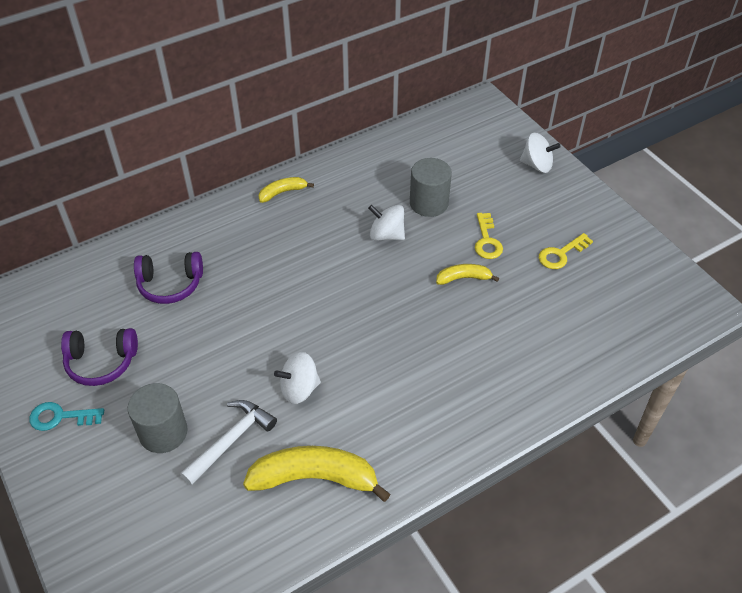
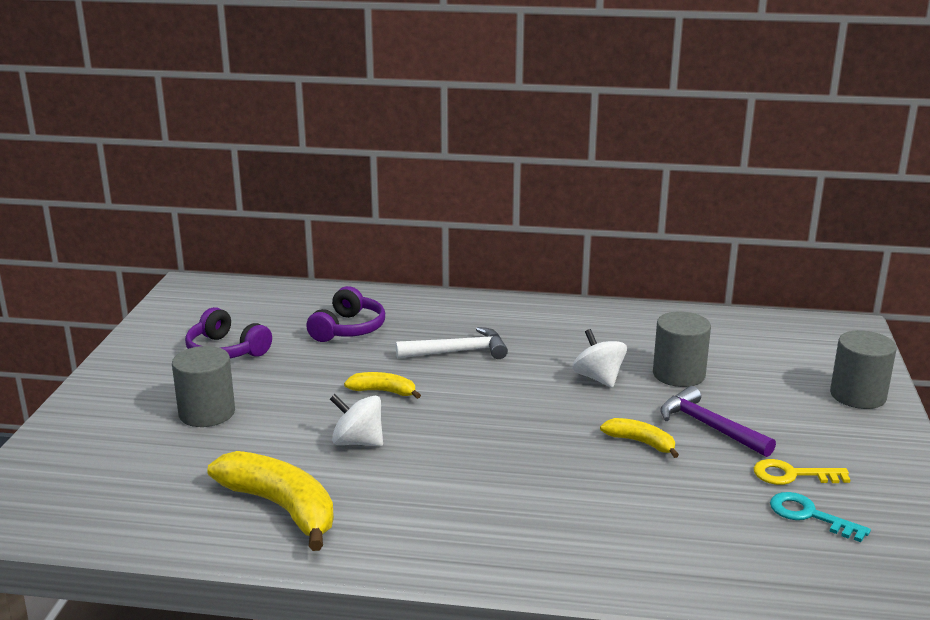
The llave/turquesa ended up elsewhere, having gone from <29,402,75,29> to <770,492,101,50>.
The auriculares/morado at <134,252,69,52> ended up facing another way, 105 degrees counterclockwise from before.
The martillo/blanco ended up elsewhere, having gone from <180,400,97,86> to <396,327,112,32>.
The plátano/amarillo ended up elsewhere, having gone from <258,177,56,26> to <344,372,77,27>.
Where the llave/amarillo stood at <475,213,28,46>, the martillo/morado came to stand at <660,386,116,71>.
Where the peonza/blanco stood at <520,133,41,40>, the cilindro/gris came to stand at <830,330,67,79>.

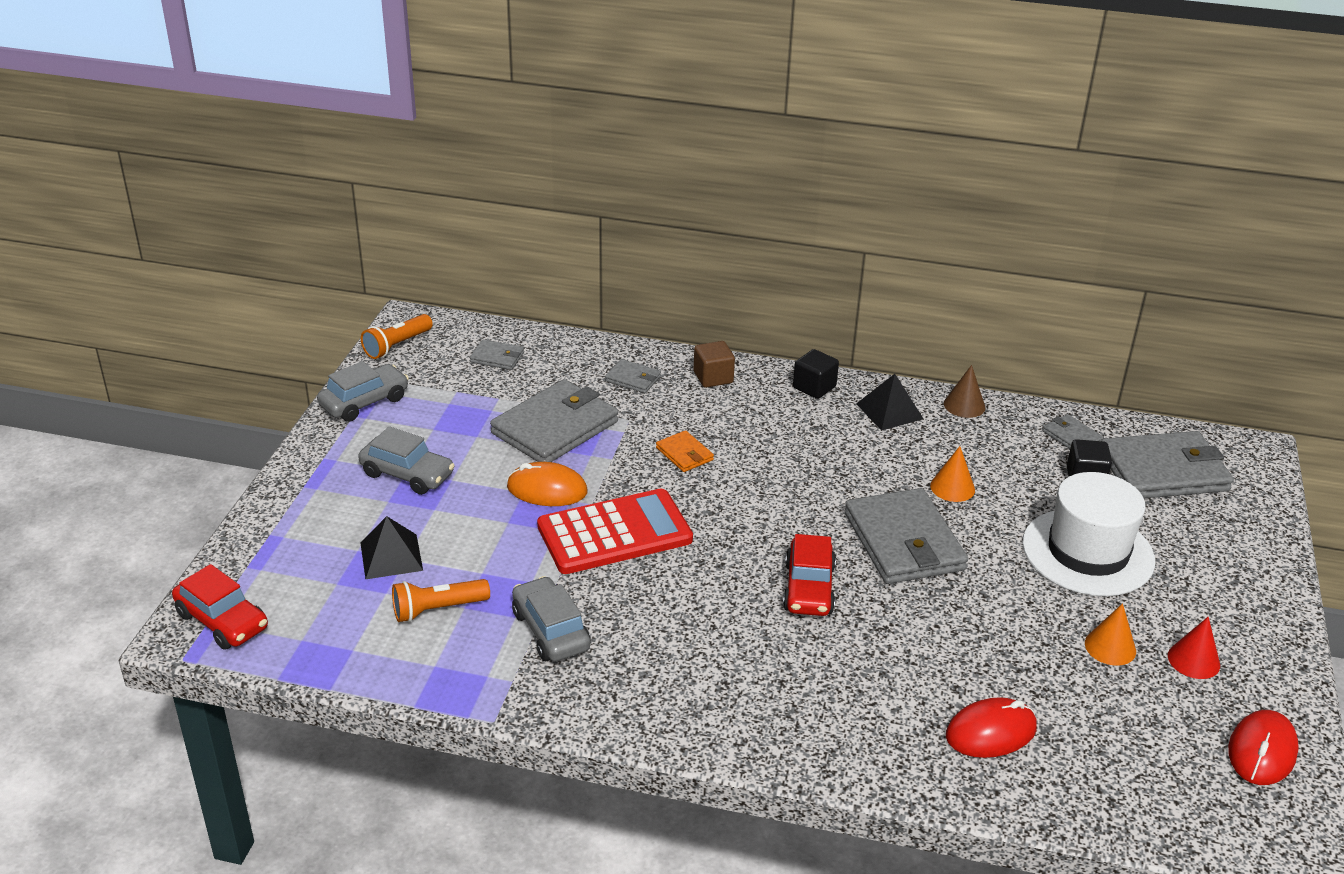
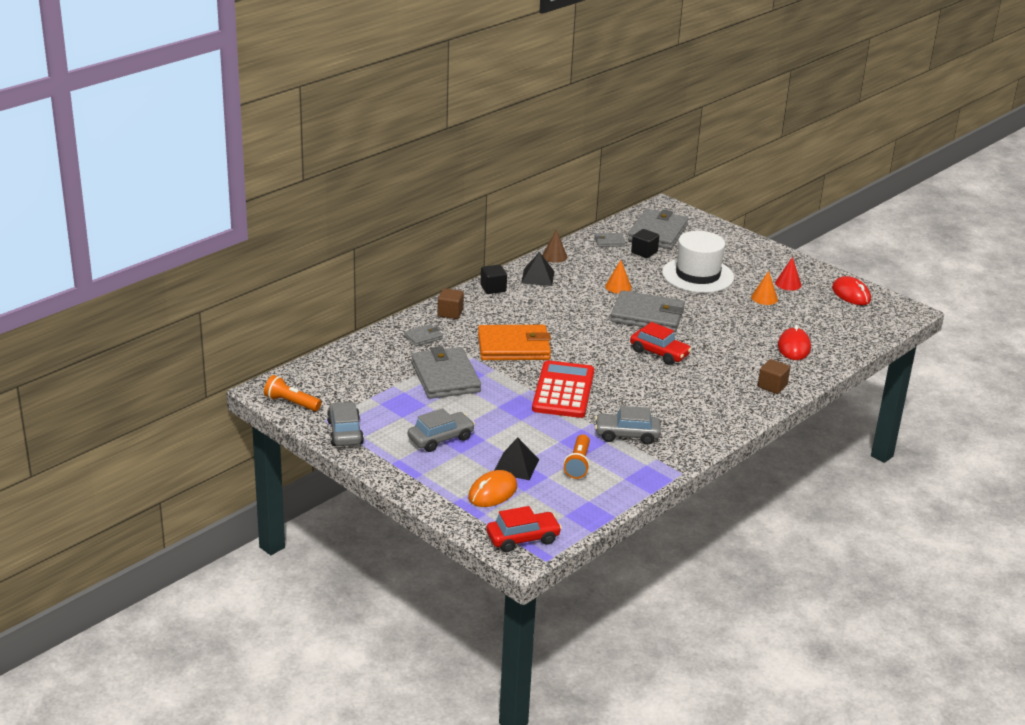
The lámpara de mano/naranja at <361,314,72,45> ended up facing another way, 135 degrees clockwise from before.
The second view lost the cartera/gris at <470,339,54,31>.
The ratón/naranja ended up elsewhere, having gone from <507,462,81,44> to <468,470,49,37>.
The size of the cartera/naranja at <656,430,58,42> changed by a factor of 2.16.
The second view gained the cubo/marrón at <758,359,32,35>.

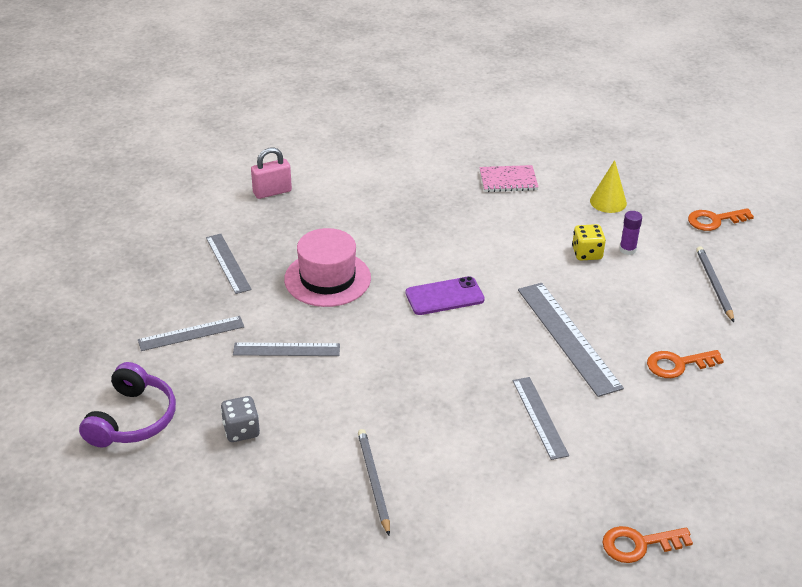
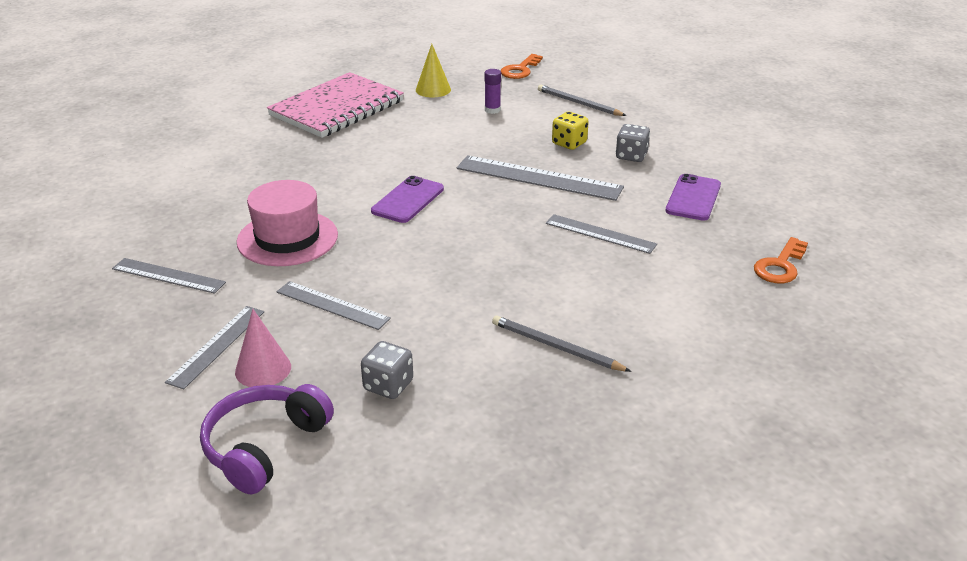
The auriculares/morado at <79,362,97,86> ended up facing another way, 120 degrees counterclockwise from before.
The regla/gris at <233,342,107,14> ended up facing another way, 75 degrees clockwise from before.
The second view lost the candado/rosa at <251,147,41,52>.
The size of the cuaderno/rosa at <479,165,59,27> changed by a factor of 2.01.
The dado/amarillo ended up elsewhere, having gone from <572,224,34,36> to <552,112,37,38>.
Where the llave/naranja stood at <647,350,77,28>, the dado/gris came to stand at <616,124,34,38>.
The second view gained the cono/rosa at <235,309,56,78>.
The second view gained the móvil/morado at <665,174,56,47>.

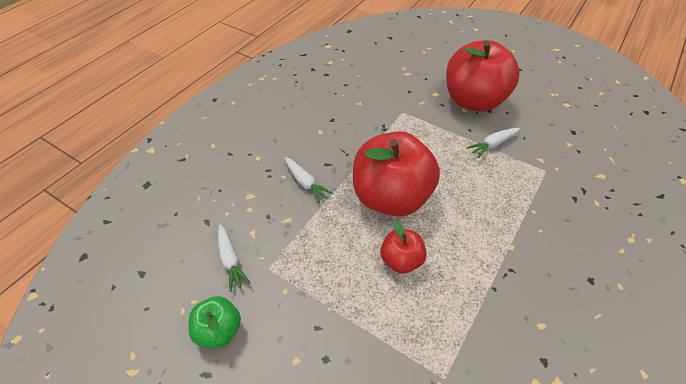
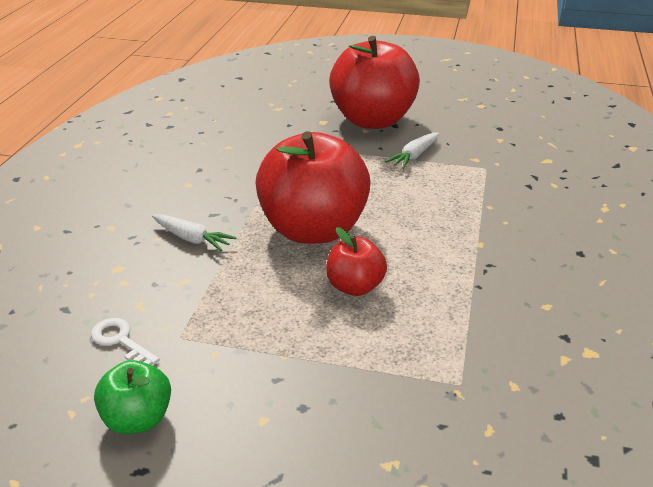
Where the zanahoria/blanco stood at <218,224,33,68>, the llave/blanco came to stand at <91,318,68,47>.

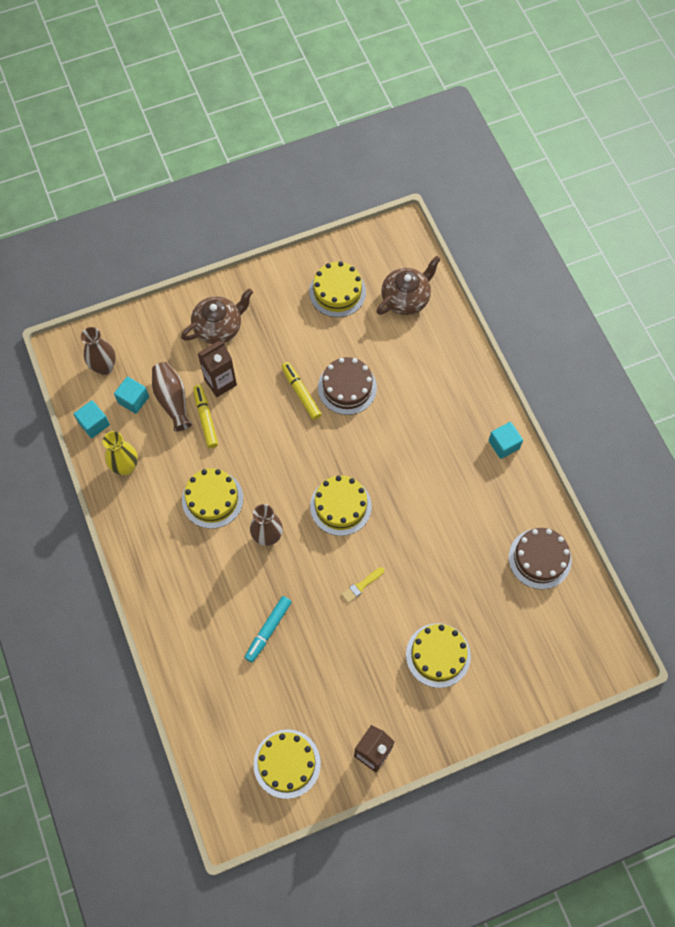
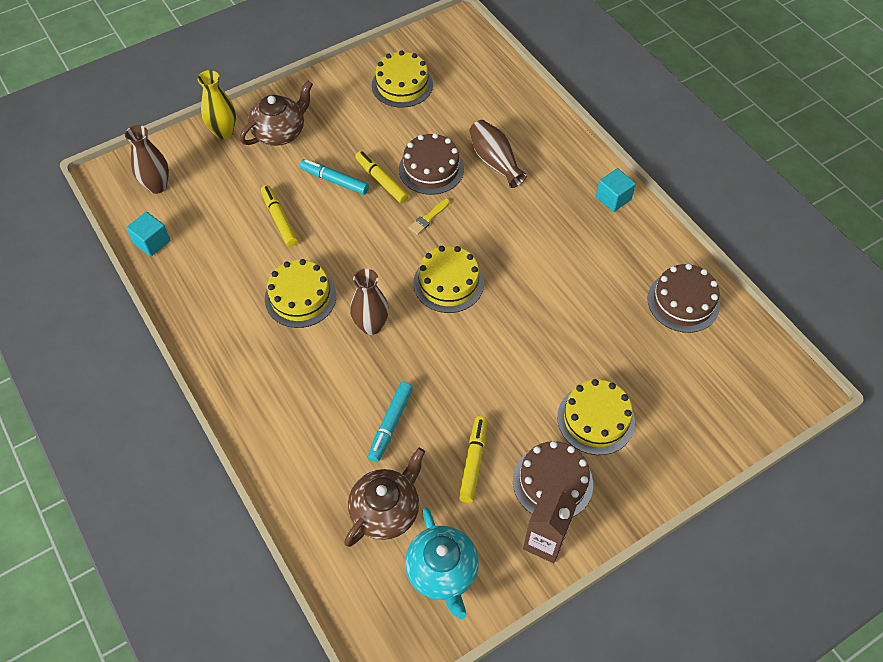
The florero/amarillo ended up elsewhere, having gone from <103,431,35,44> to <198,70,38,69>.
The second view lost the cubo/turquesa at <114,376,35,38>.
The florero/marrón ended up elsewhere, having gone from <152,362,40,69> to <469,120,58,68>.
The second view lost the cartón de leche/marrón at <197,341,40,56>.
Where the tarta/amarillo stood at <253,729,68,70>, the tetera/turquesa came to stand at <405,507,74,112>.
The pincel/amarillo ended up elsewhere, having gone from <341,567,43,36> to <409,199,41,36>.
The tetera/marrón ended up elsewhere, having gone from <377,256,64,59> to <344,448,81,99>.
The second view gained the rotulador/turquesa at <300,159,69,36>.
The second view gained the rotulador/amarillo at <459,416,28,87>.
The second view gained the tarta/marrón at <513,441,80,76>.

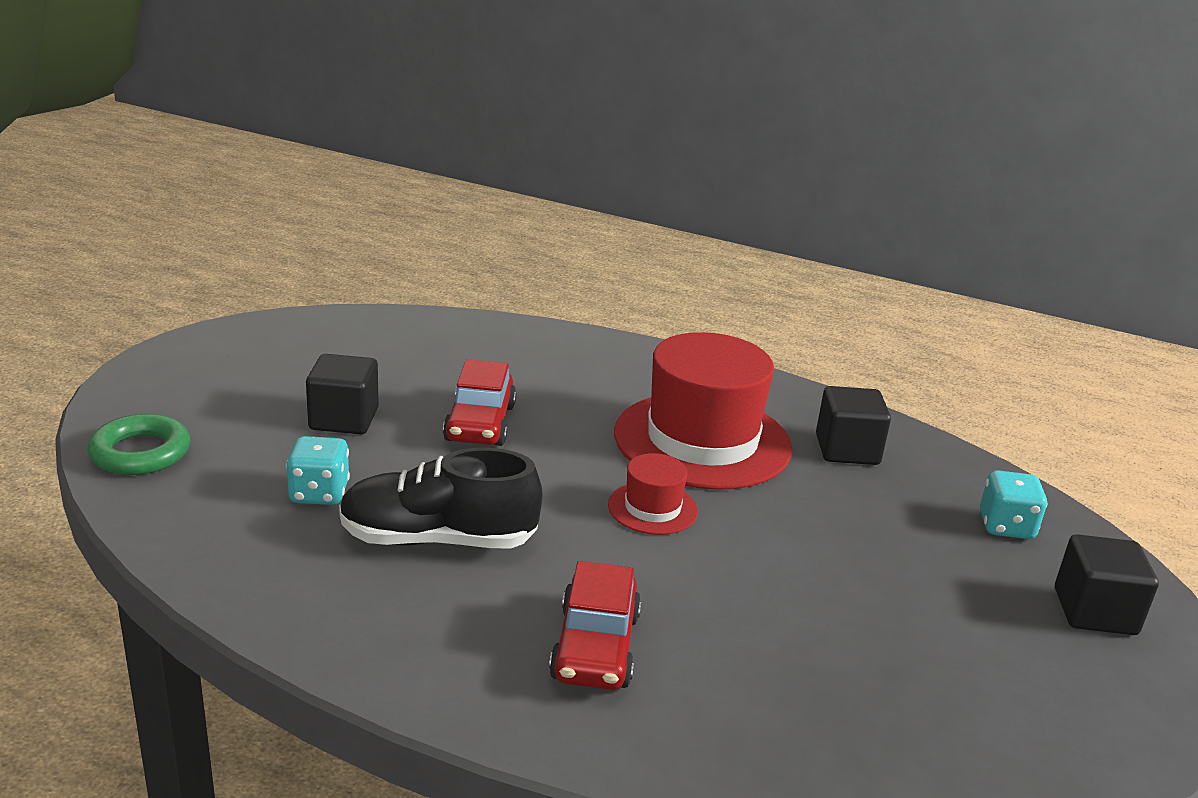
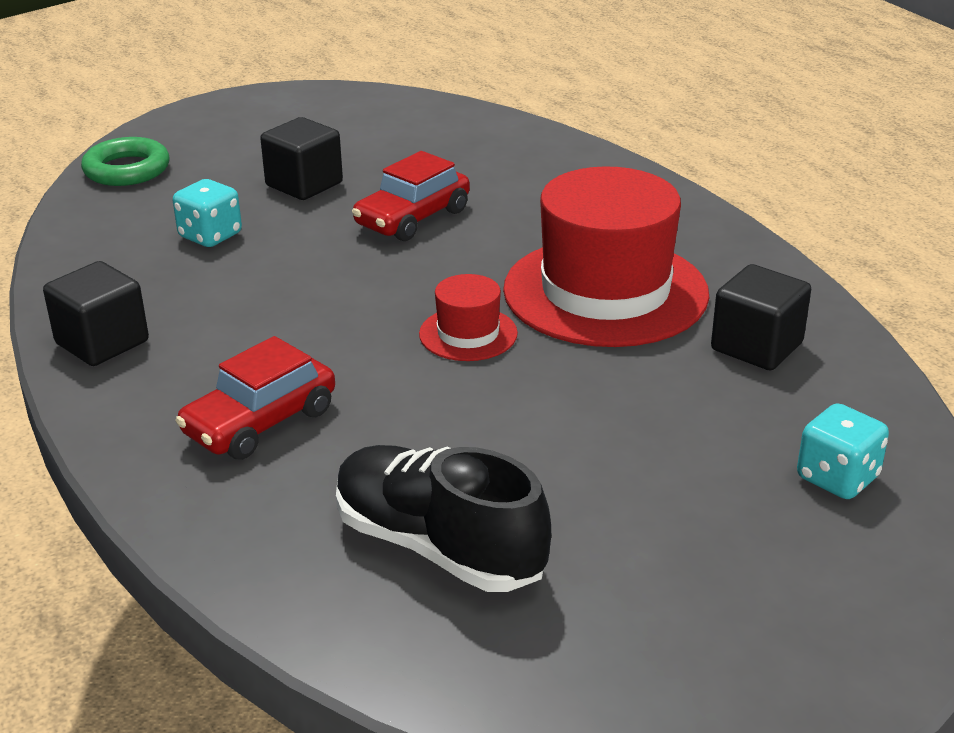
The zapato/negro ended up elsewhere, having gone from <339,448,204,101> to <336,445,215,147>.
The cubo/negro ended up elsewhere, having gone from <1055,534,104,101> to <43,261,106,105>.

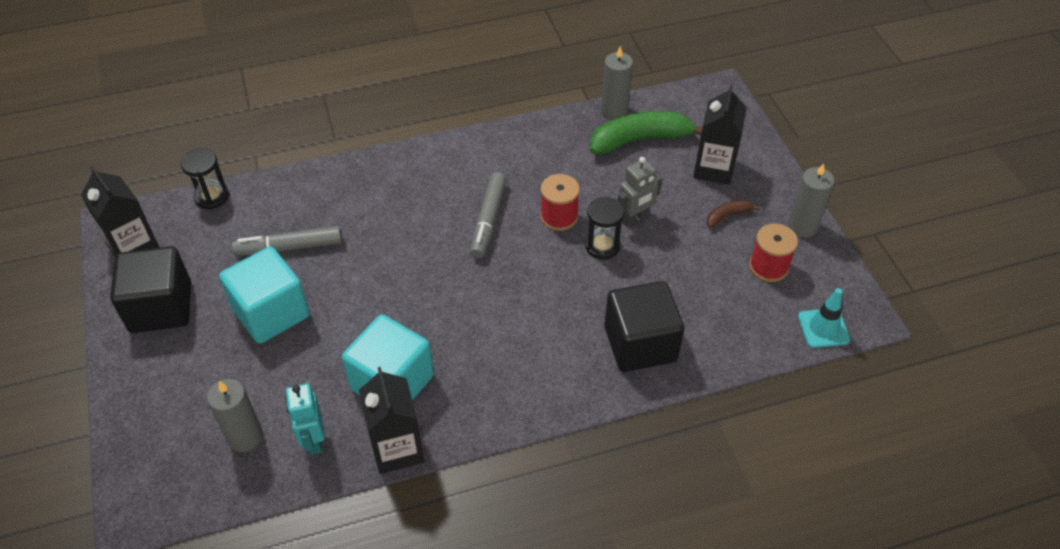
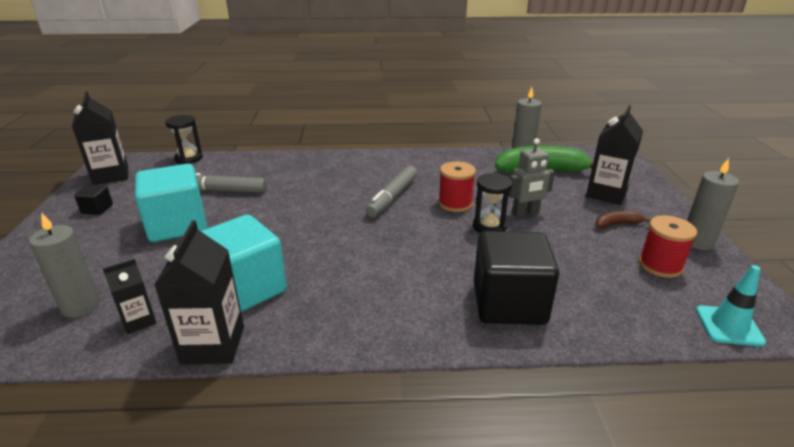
The size of the cubo/negro at <110,246,81,87> changed by a factor of 0.44.
Where the robot/turquesa stood at <286,384,39,71>, the cartón de leche/negro came to stand at <103,259,53,75>.

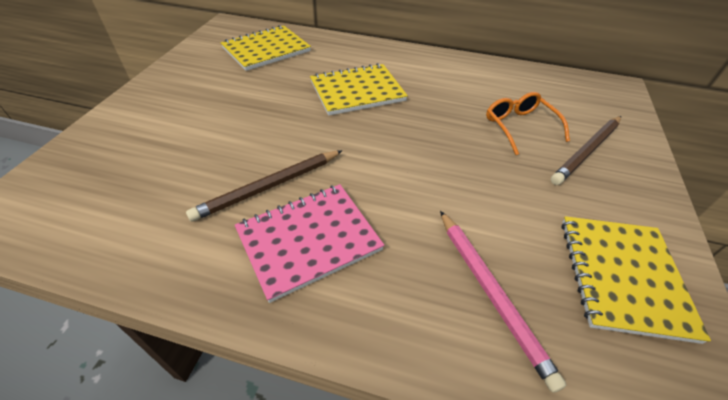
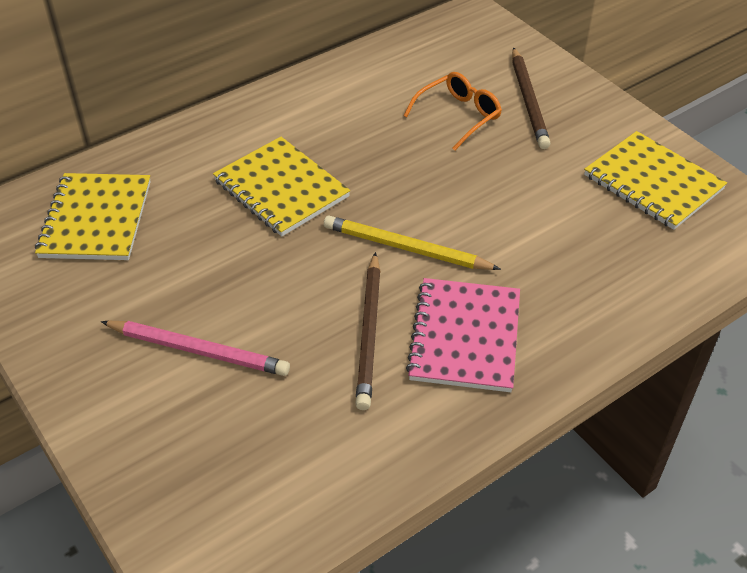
The cuaderno/amarillo at <310,63,98,53> ended up facing another way, 60 degrees counterclockwise from before.
The lápiz/rosa ended up elsewhere, having gone from <440,211,126,182> to <101,321,189,55>.
The gafas/naranja at <486,92,84,63> ended up facing another way, 120 degrees clockwise from before.
The second view gained the lápiz/amarillo at <324,216,177,54>.

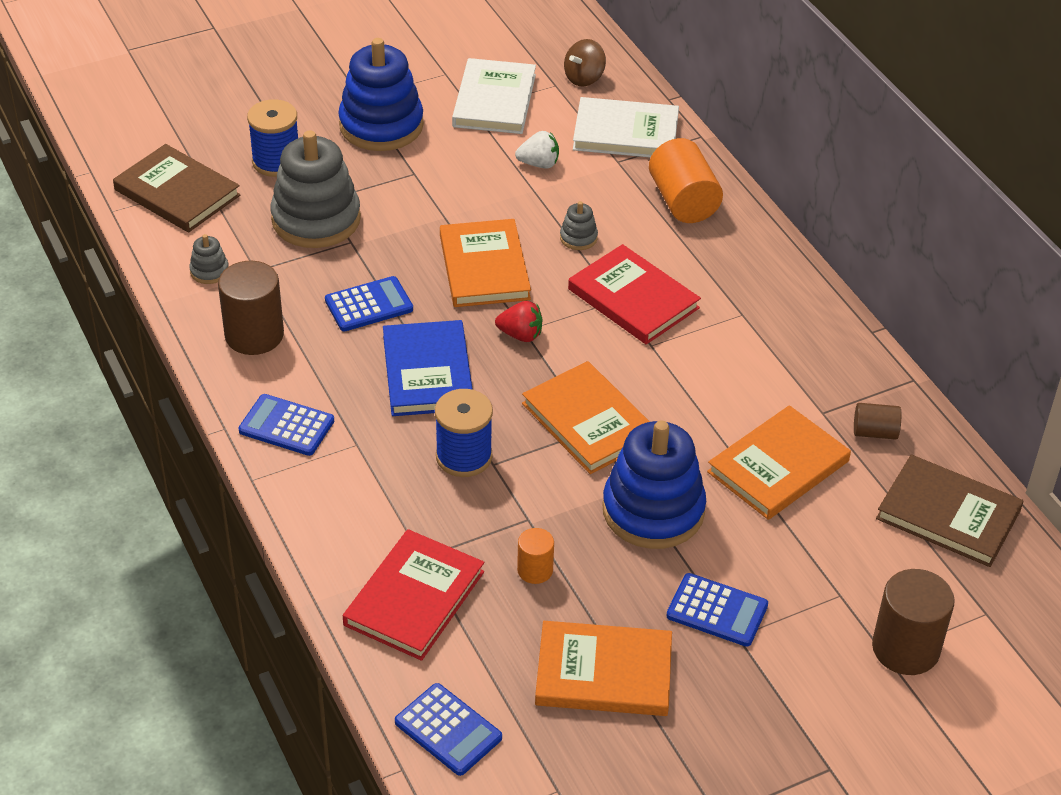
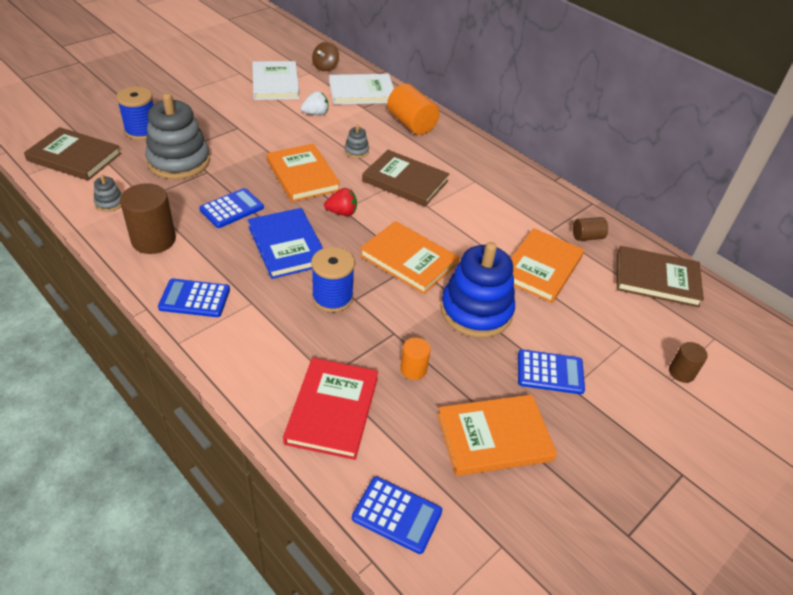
The second view lost the juguete apilable/azul at <338,38,86,113>.
What was the libro/rojo at <568,244,133,101> turned into the libro/marrón at <362,150,87,57>.
The size of the cilindro/marrón at <872,569,83,106> changed by a factor of 0.54.

